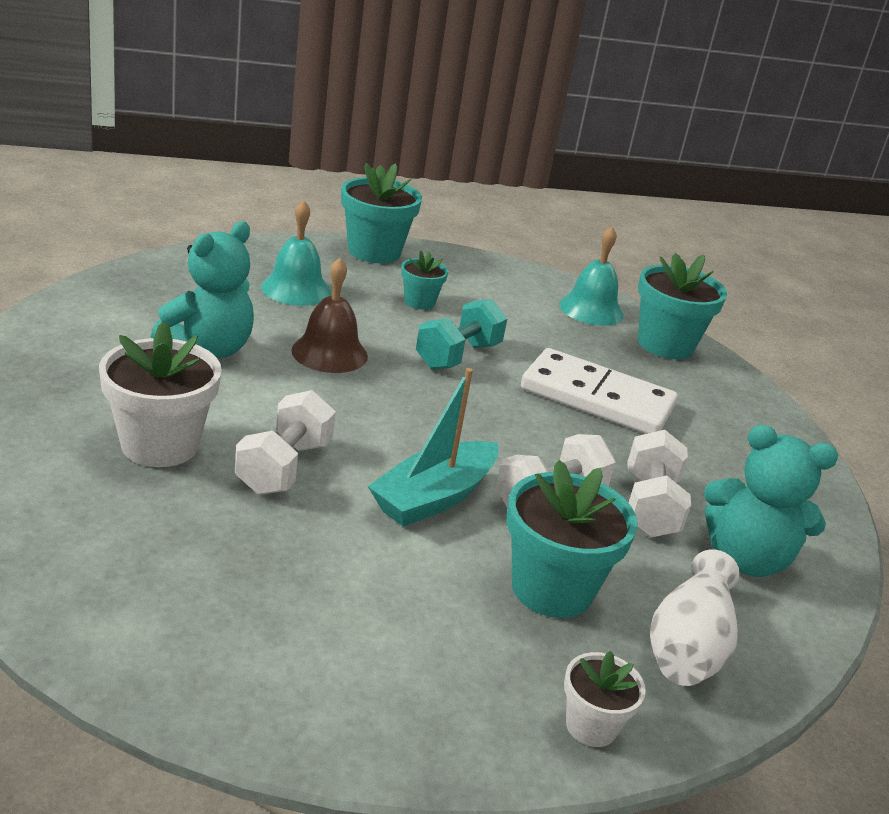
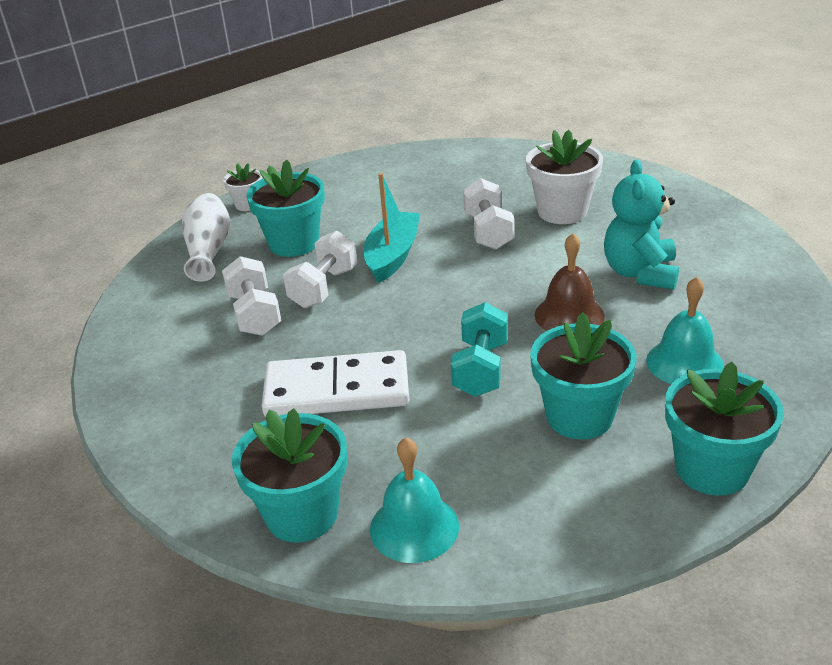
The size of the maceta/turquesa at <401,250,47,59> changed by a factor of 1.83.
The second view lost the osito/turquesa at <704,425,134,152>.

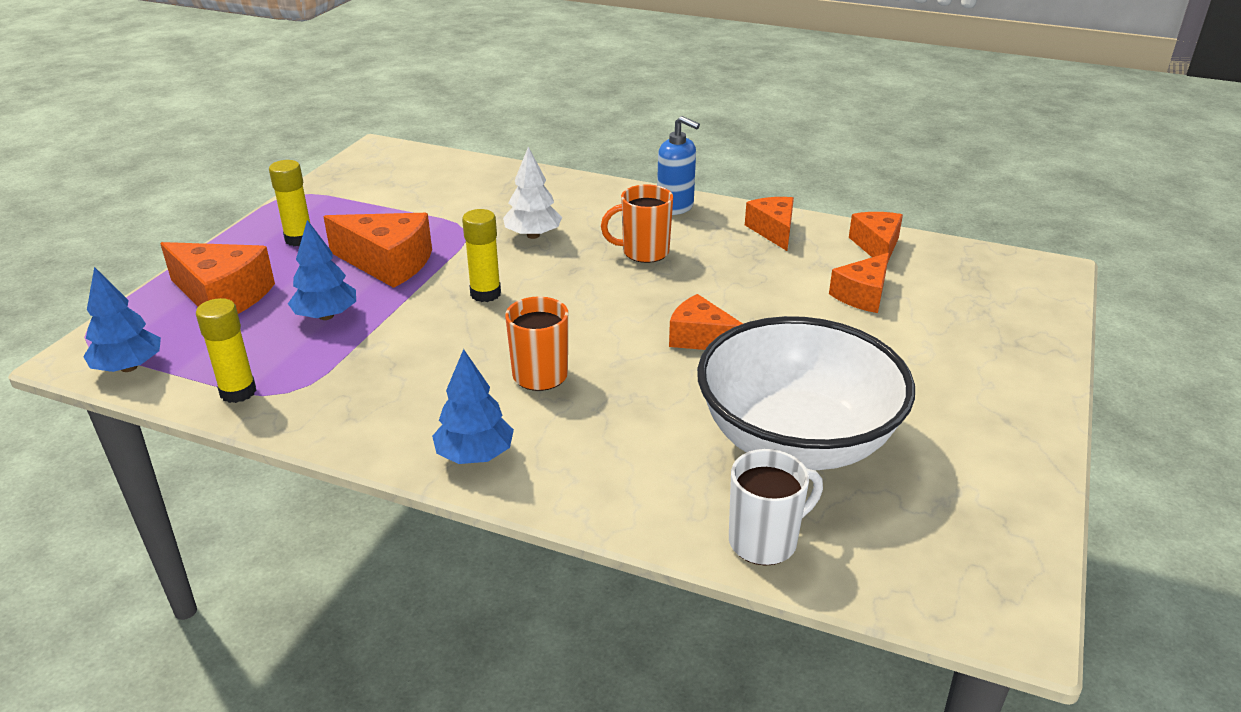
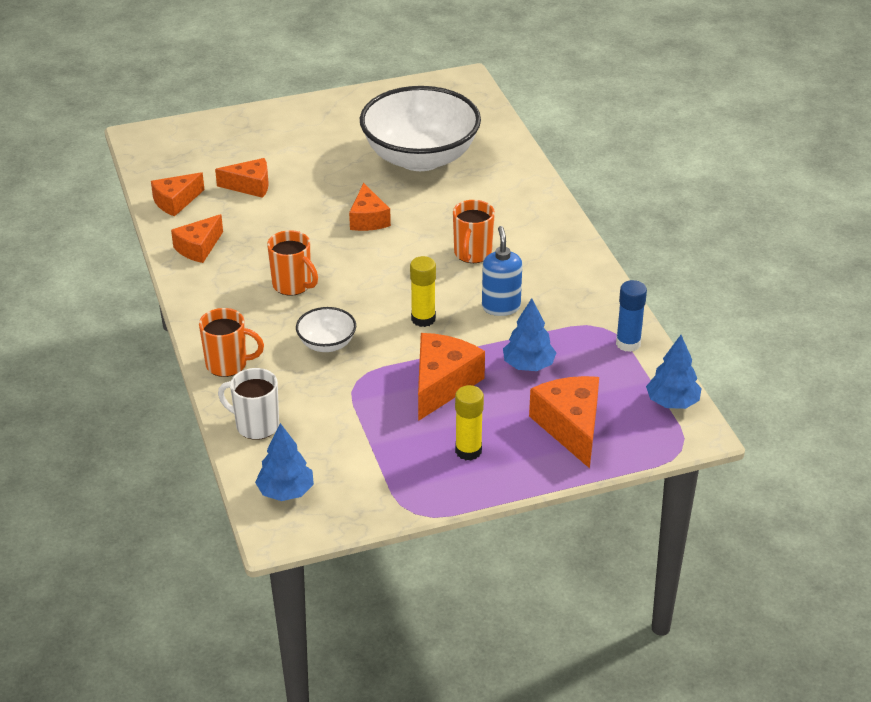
What was the barra de pegamento/amarillo at <196,298,61,105> turned into the barra de pegamento/azul at <616,280,31,72>.
The queso/naranja at <323,213,109,75> ended up facing another way, 45 degrees clockwise from before.
The árbol/azul ended up elsewhere, having gone from <432,349,82,115> to <255,423,59,78>.
Where the árbol/blanco stood at <503,147,59,92>, the cuenco/blanco came to stand at <296,307,60,45>.
The dispensador de jabón/azul ended up elsewhere, having gone from <657,116,43,99> to <482,226,40,90>.
The taza/blanco ended up elsewhere, having gone from <729,449,94,117> to <218,368,61,72>.
The second view gained the taza/naranja at <199,308,65,69>.

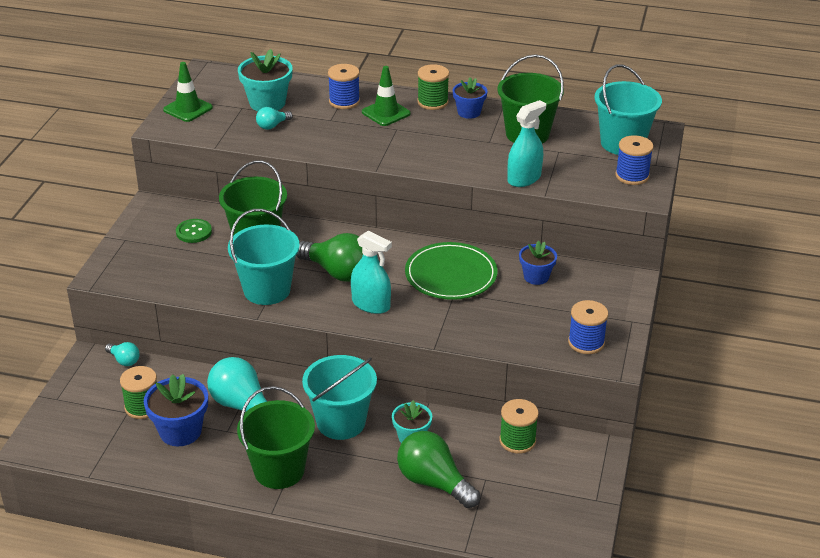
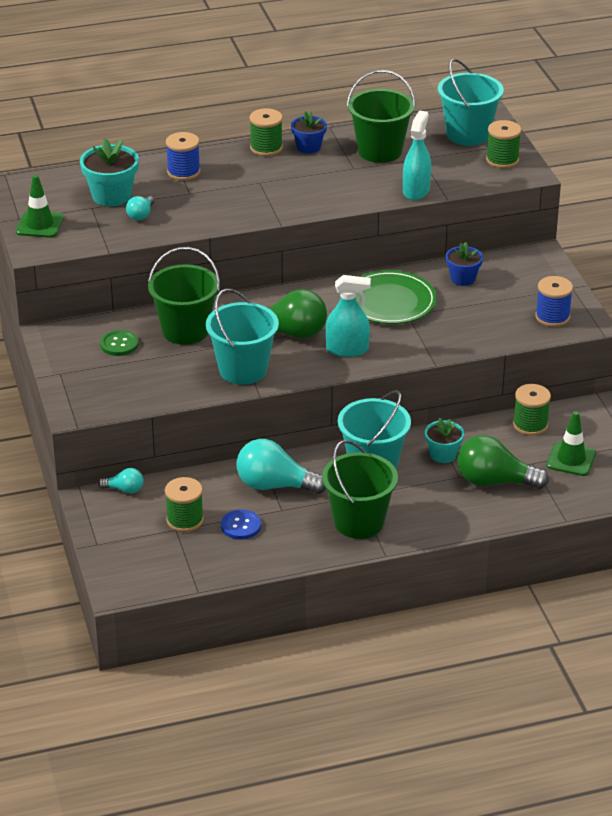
Where the maceta/azul stood at <144,374,64,72>, the botón/azul came to stand at <221,510,40,30>.
The cono de tráfico/verde ended up elsewhere, having gone from <362,66,49,60> to <547,411,49,65>.
What was the carrete/azul at <615,135,38,50> turned into the carrete/verde at <486,120,35,48>.

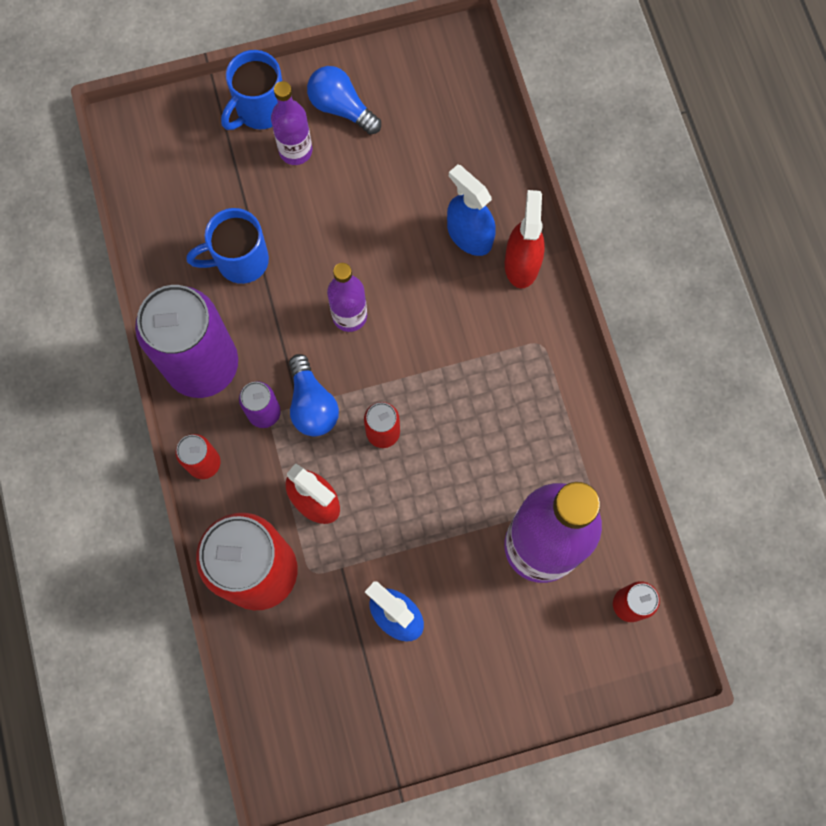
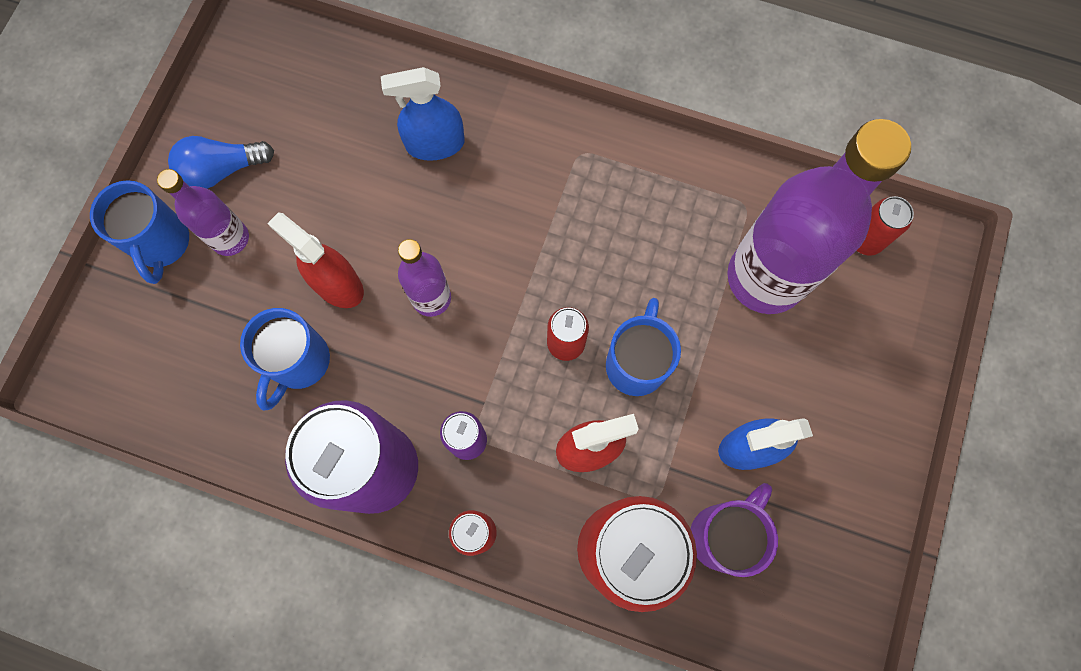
The second view lost the bombilla/azul at <289,354,50,82>.
The pulverizador/rojo ended up elsewhere, having gone from <505,190,40,98> to <267,213,97,95>.
The second view gained the taza/azul at <606,298,75,98>.
The second view gained the taza/morado at <691,483,87,94>.

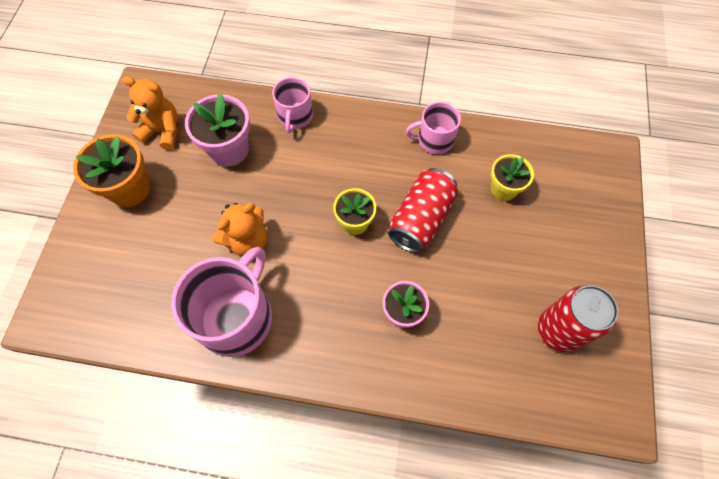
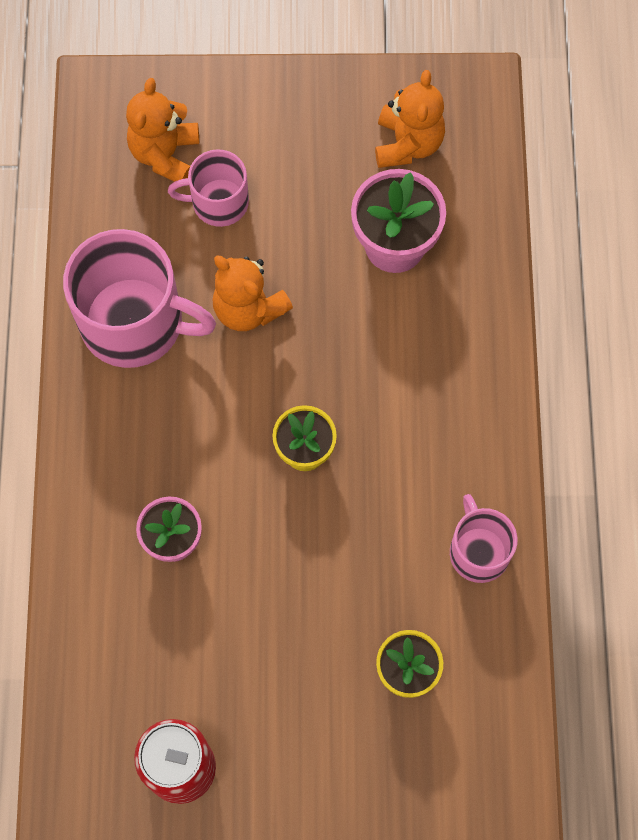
The second view lost the maceta/naranja at <73,134,77,73>.
The taza/rosa ended up elsewhere, having gone from <272,77,41,56> to <168,149,81,78>.
The second view lost the lata/rojo at <388,168,70,85>.
The second view gained the osito/naranja at <126,78,73,104>.

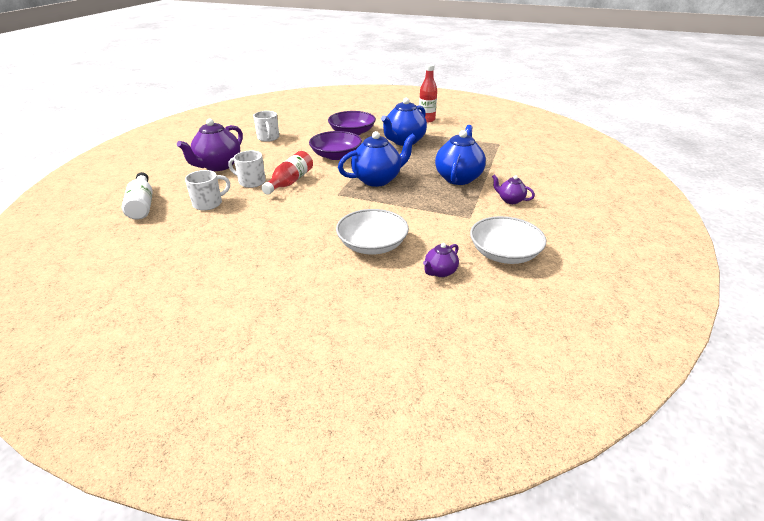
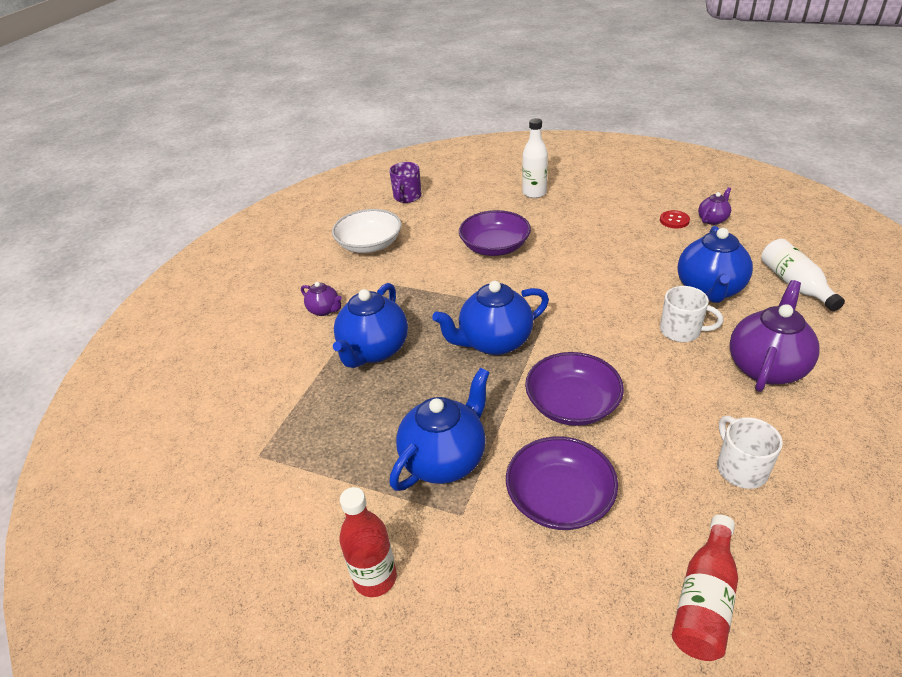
Where the taza/blanco stood at <185,170,45,41>, the tetera/azul came to stand at <678,226,75,77>.
The botella/rojo ended up elsewhere, having gone from <261,151,52,44> to <672,514,66,147>.
What was the cuenco/blanco at <336,209,73,45> turned into the cuenco/morado at <459,210,72,46>.
The tetera/morado ended up elsewhere, having gone from <423,243,36,34> to <698,187,33,38>.
The second view gained the taza/morado at <389,162,33,41>.
The second view gained the botella/blanco at <522,118,26,80>.
The second view gained the botón/rojo at <660,210,30,18>.

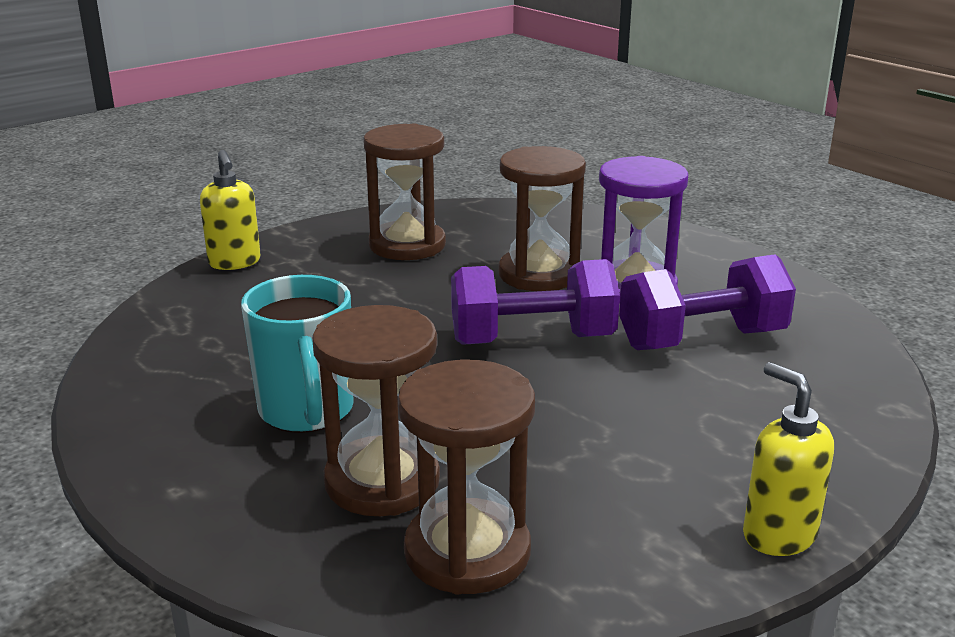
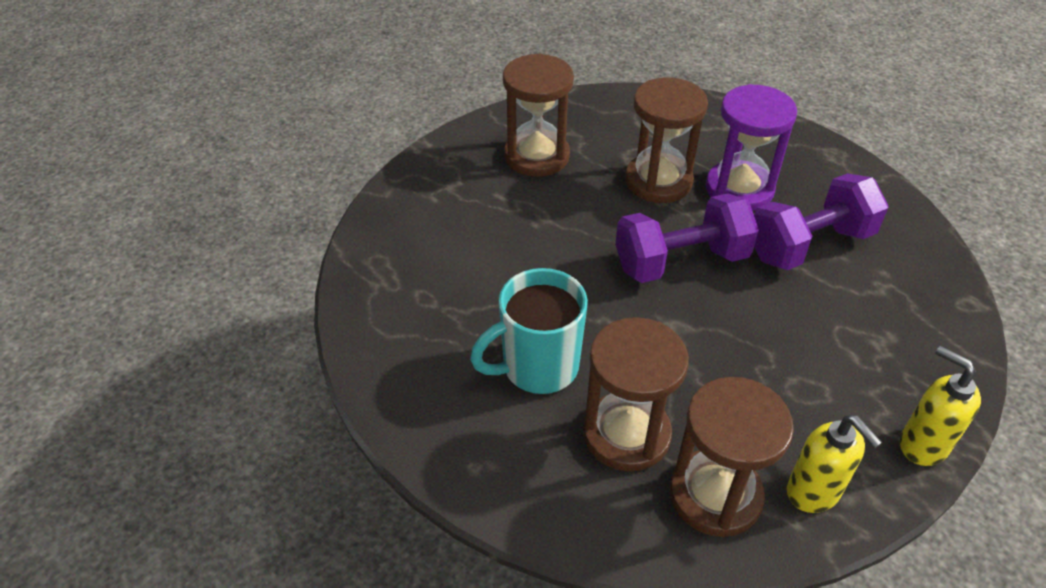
The dispensador de jabón/amarillo ended up elsewhere, having gone from <200,150,61,120> to <787,415,95,98>.
The taza/turquesa at <241,275,113,158> ended up facing another way, 90 degrees clockwise from before.

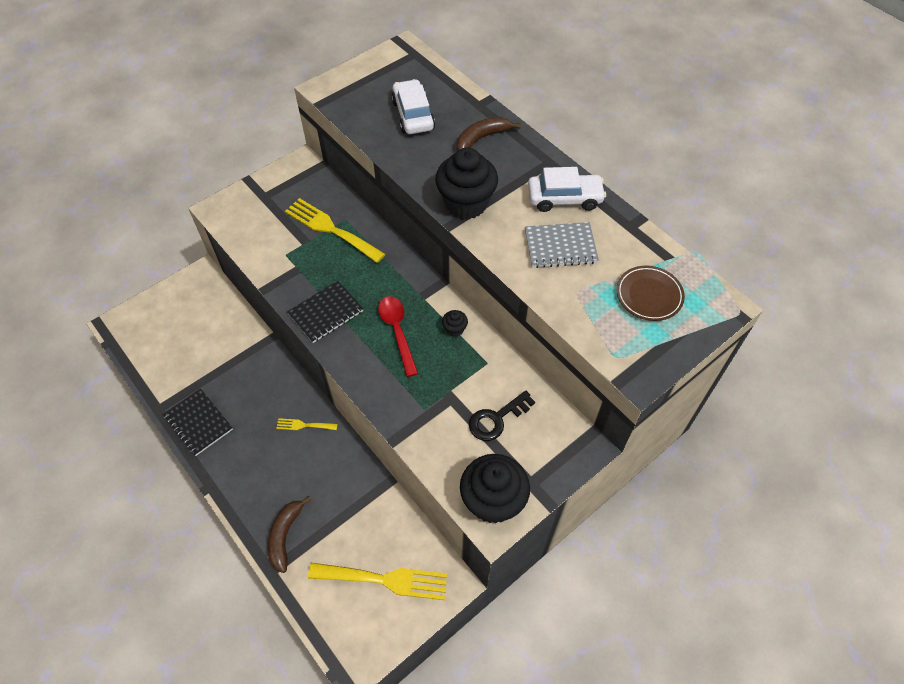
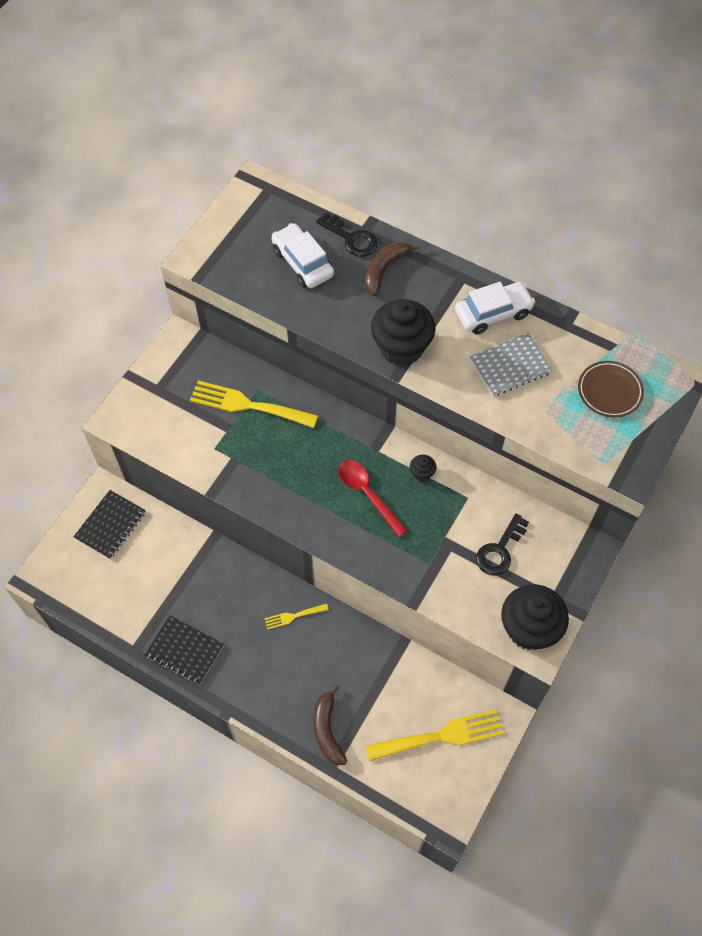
The cuaderno/negro ended up elsewhere, having gone from <287,280,76,63> to <73,490,73,69>.
The second view gained the llave/negro at <316,212,62,45>.

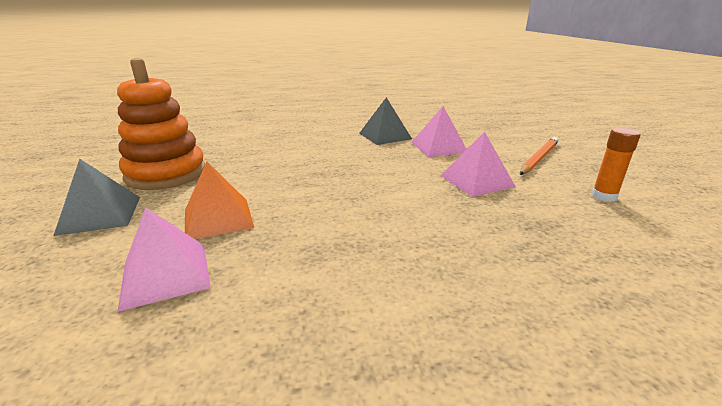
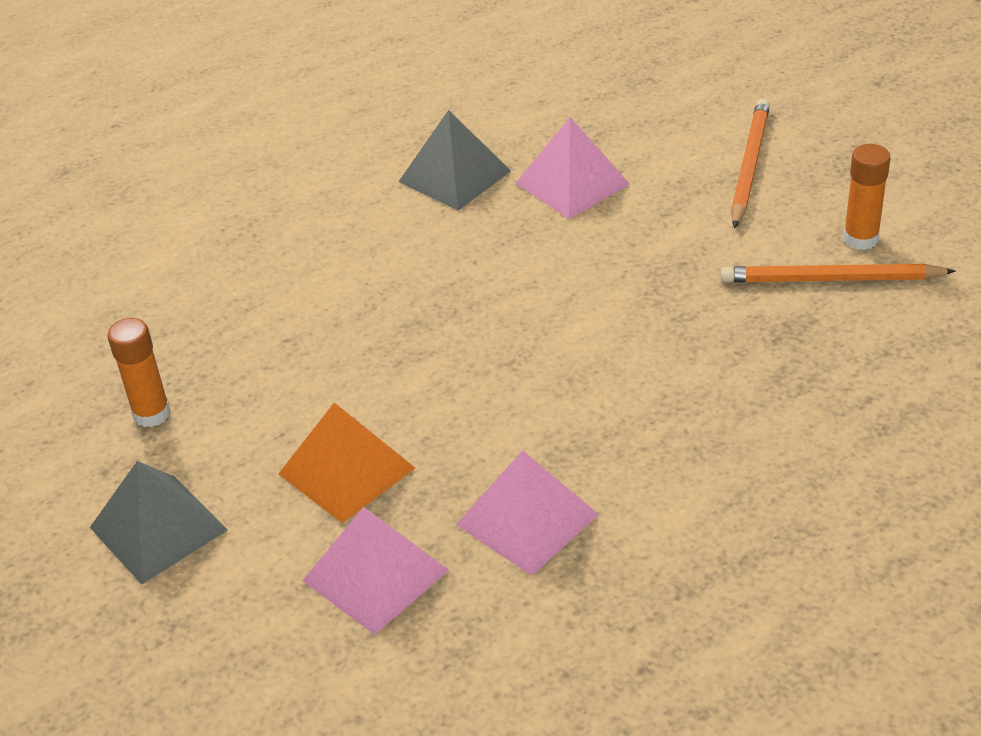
Where the juguete apilable/naranja stood at <117,58,88,132>, the barra de pegamento/naranja came to stand at <107,318,64,109>.
The pirámide/rosa ended up elsewhere, having gone from <441,132,75,65> to <456,450,143,126>.
The second view gained the lápiz/naranja at <721,264,235,19>.

